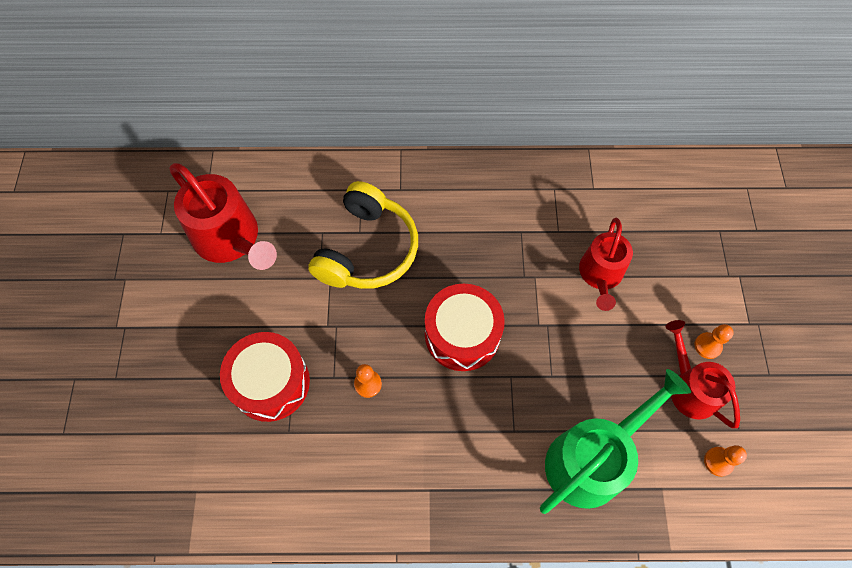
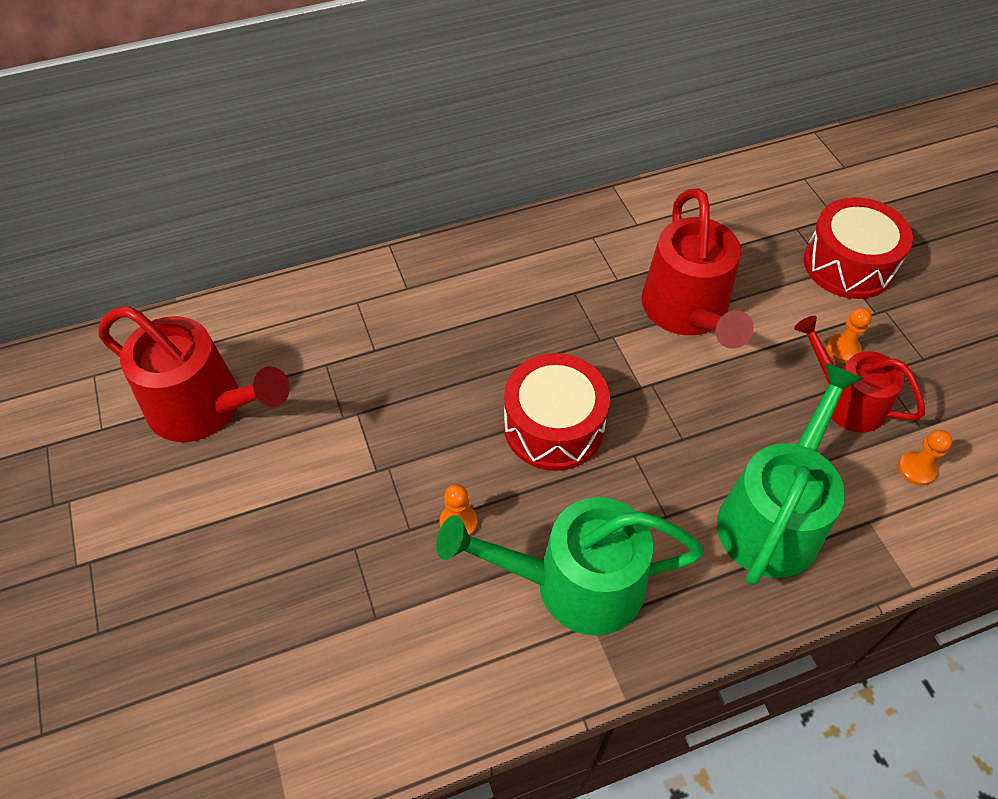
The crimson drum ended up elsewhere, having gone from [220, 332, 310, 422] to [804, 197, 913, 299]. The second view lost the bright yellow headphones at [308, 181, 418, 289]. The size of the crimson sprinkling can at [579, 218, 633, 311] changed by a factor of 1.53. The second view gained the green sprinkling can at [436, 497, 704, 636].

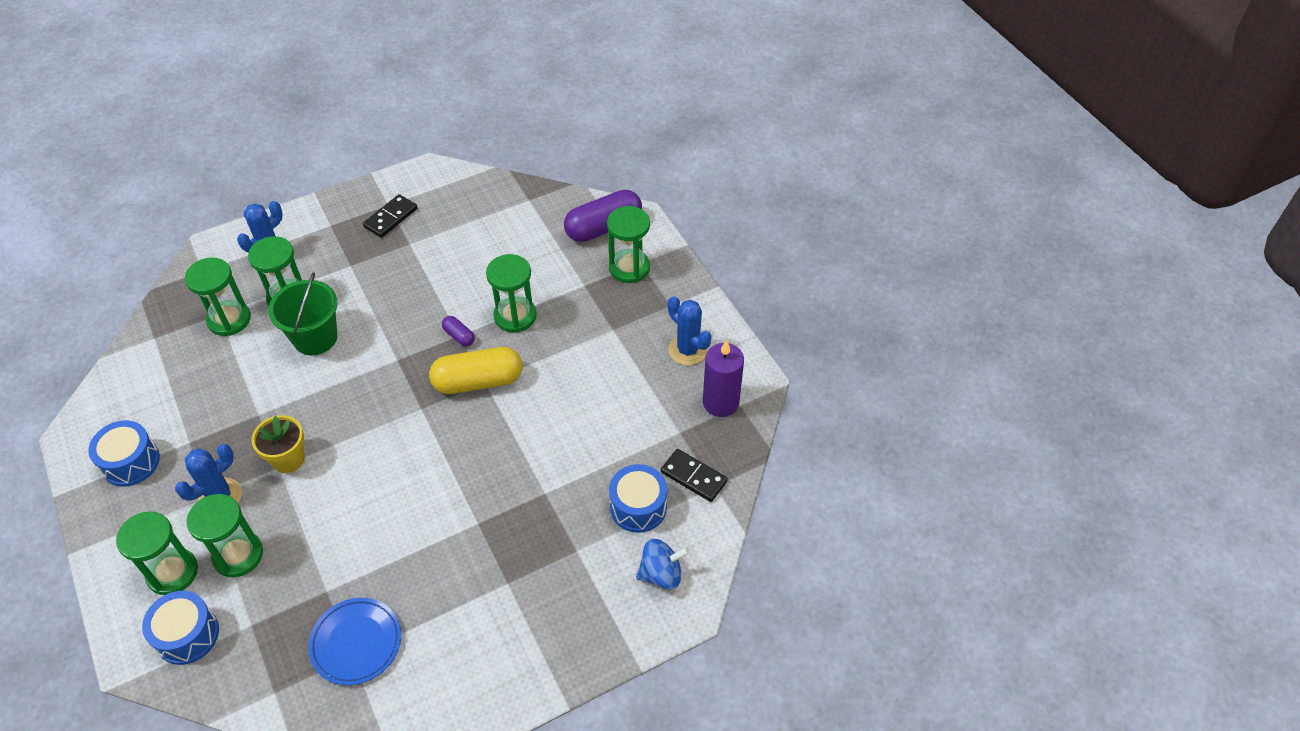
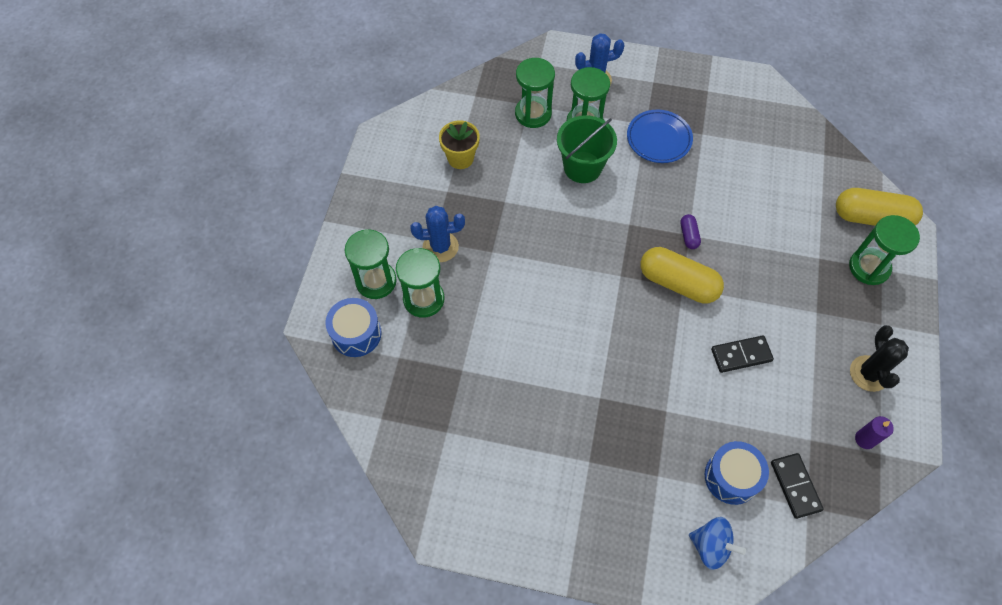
The second view lost the cobalt drum at [88, 420, 160, 487]. The bright yellow potted plant ended up elsewhere, having gone from [252, 415, 305, 473] to [439, 120, 480, 169]. The cobalt flat dish ended up elsewhere, having gone from [308, 598, 401, 685] to [627, 110, 693, 163]. The jet-black domino ended up elsewhere, having gone from [363, 194, 417, 238] to [711, 335, 774, 373]. The second view lost the green sandglass at [486, 254, 536, 333]. What was the violet pill at [564, 190, 642, 242] turned into the bright yellow pill at [836, 188, 923, 226]. What was the cobalt saguaro cactus at [668, 296, 711, 366] turned into the jet-black saguaro cactus at [850, 325, 909, 392]. The size of the violet wax candle at [703, 340, 744, 417] changed by a factor of 0.57.

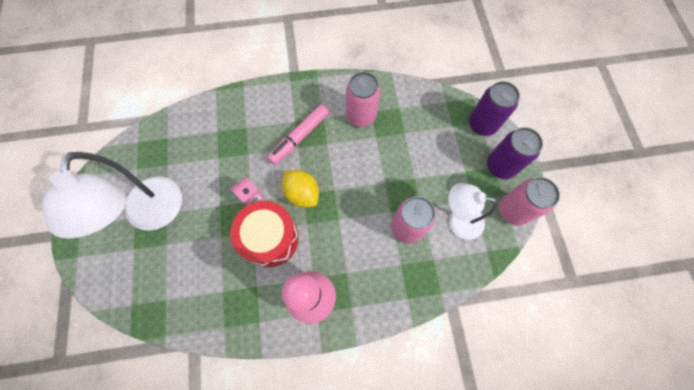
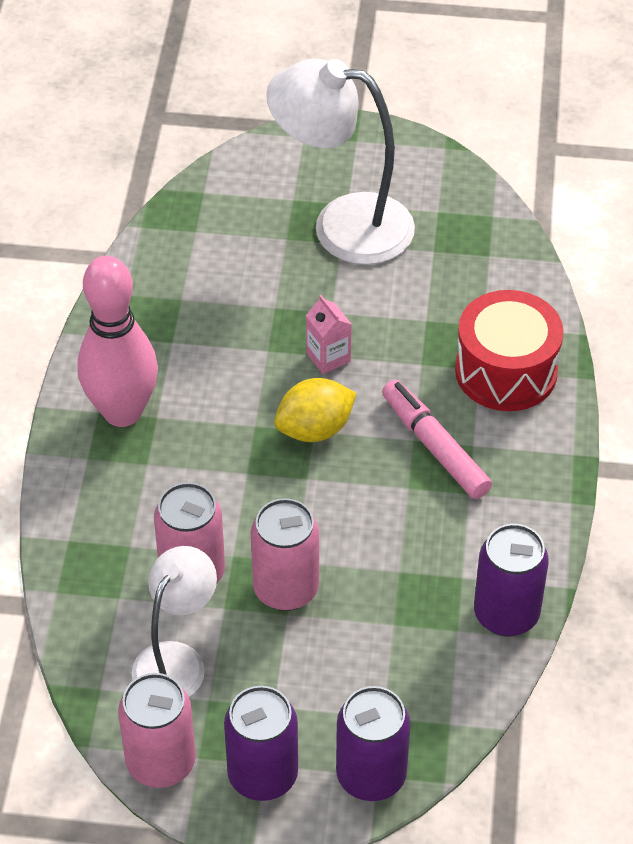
The crimson drum ended up elsewhere, having gone from [230, 201, 299, 267] to [455, 290, 563, 411]. The pink tin ended up elsewhere, having gone from [346, 72, 380, 127] to [251, 498, 319, 611]. The second view gained the violet tin at [474, 524, 549, 637].

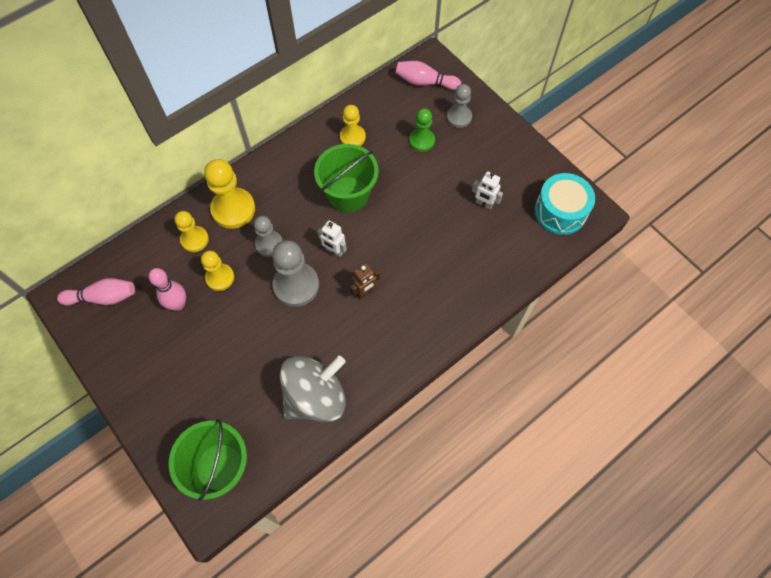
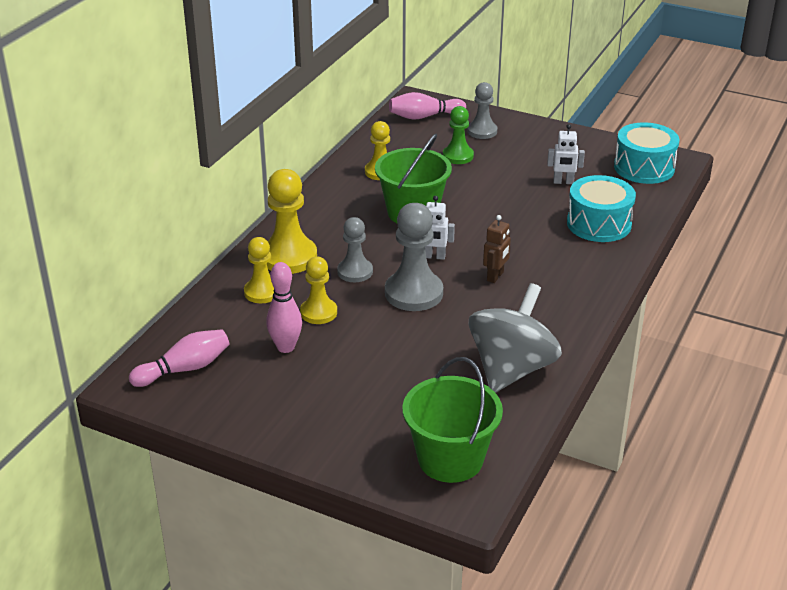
The second view gained the teal drum at [567, 175, 636, 242].

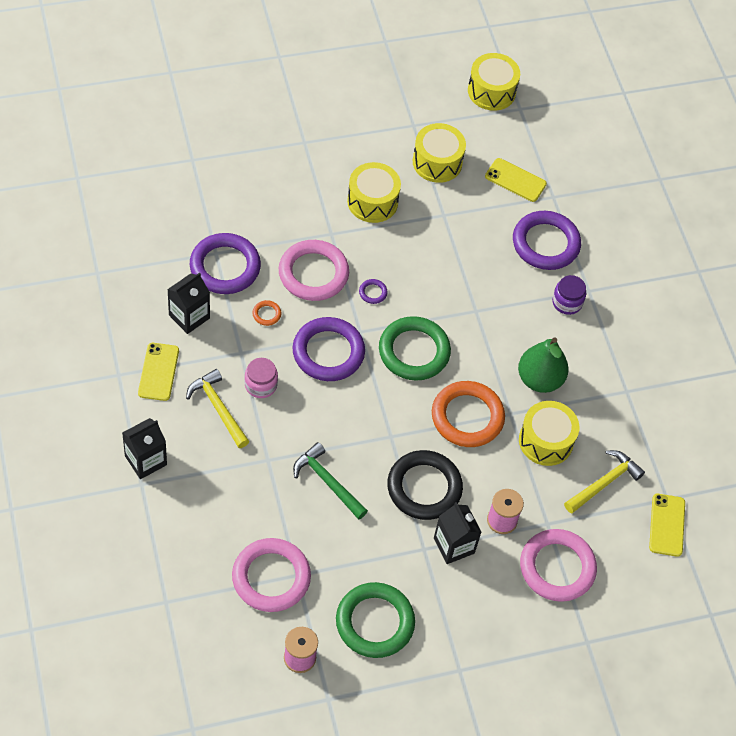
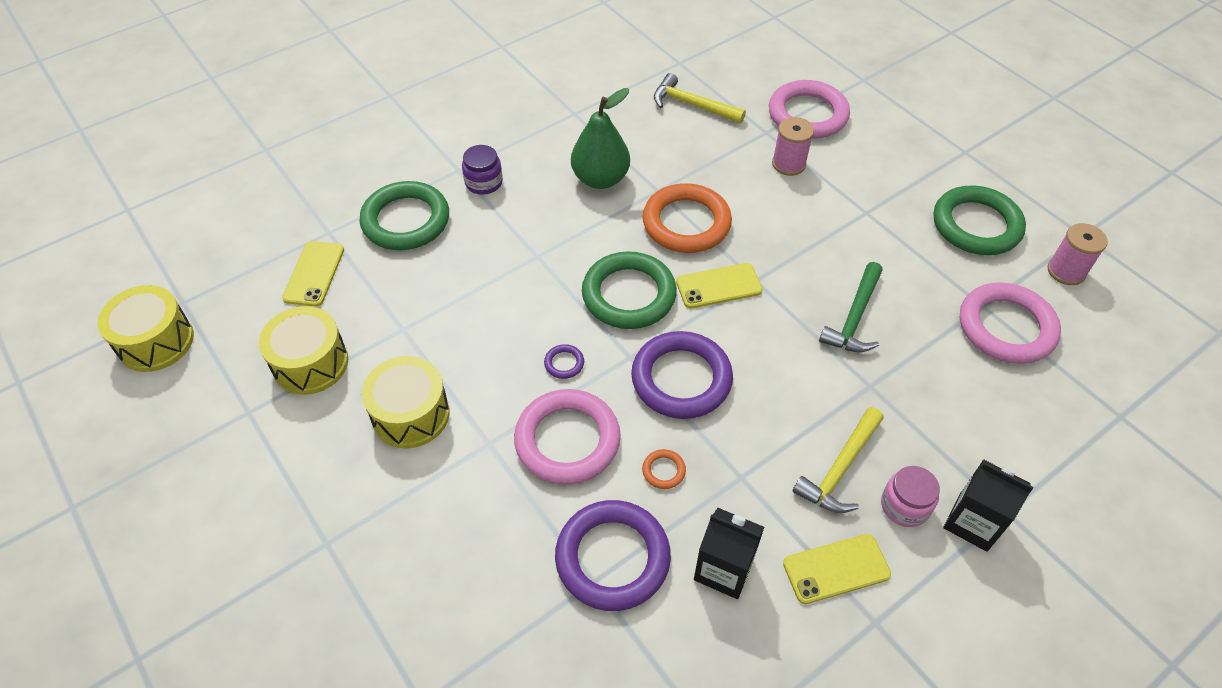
The pink preserve jar ended up elsewhere, having gone from [245, 358, 278, 398] to [881, 466, 940, 527]. The second view lost the jet-black ring at [387, 450, 463, 520]. The second view lost the jet-black juice carton at [434, 502, 482, 564]. What was the violet ring at [513, 211, 581, 270] turned into the green ring at [360, 181, 449, 250]. The second view lost the bright yellow drum at [519, 401, 579, 466]. The bright yellow mobile phone ended up elsewhere, having gone from [649, 494, 685, 557] to [676, 263, 762, 309].

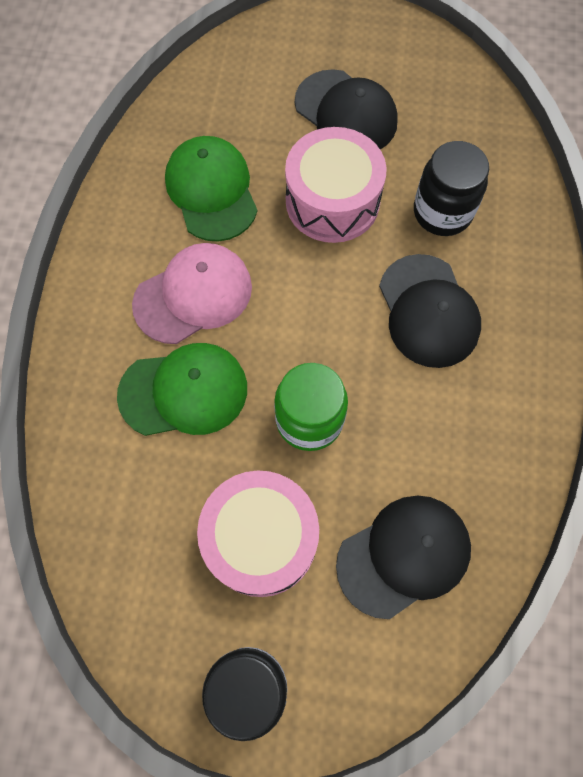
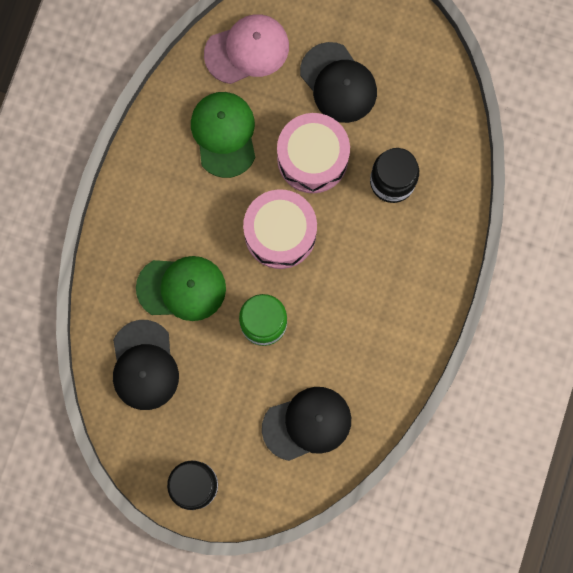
The pink cap ended up elsewhere, having gone from [132, 243, 252, 344] to [204, 14, 289, 84]. The pink drum ended up elsewhere, having gone from [197, 470, 319, 597] to [243, 189, 317, 269]. The jet-black cap ended up elsewhere, having gone from [379, 254, 481, 368] to [113, 320, 179, 410].

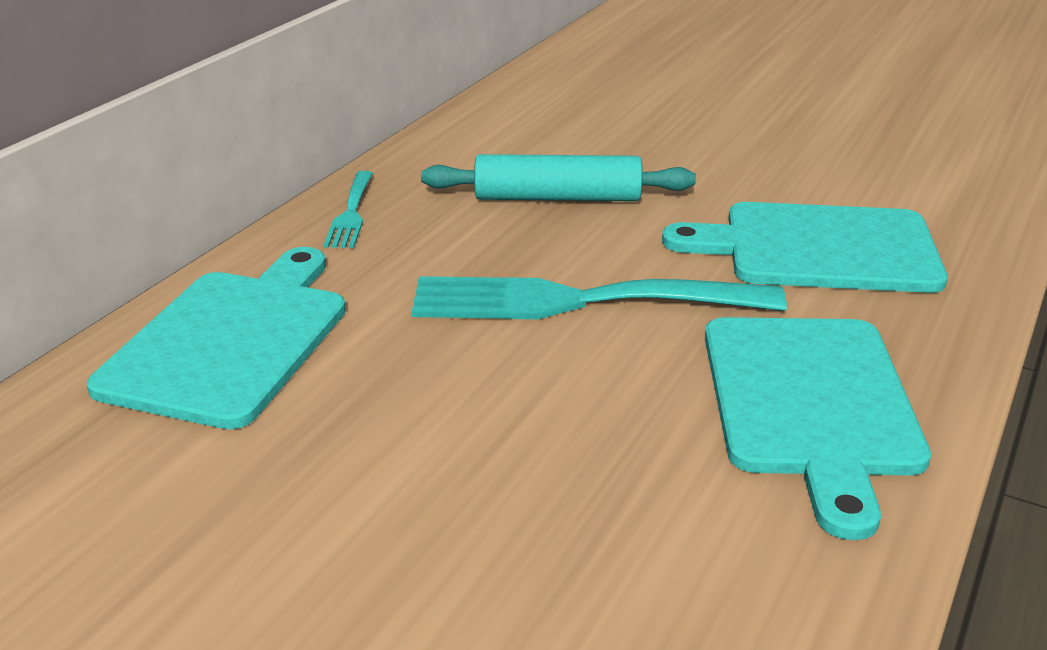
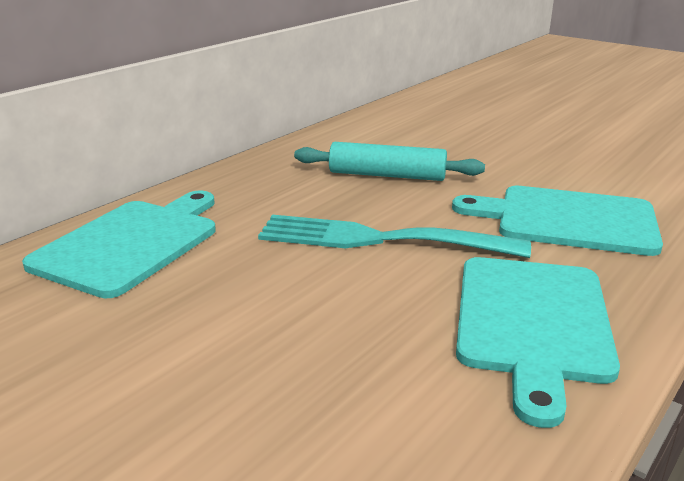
The second view lost the teal fork at [324, 171, 373, 248].

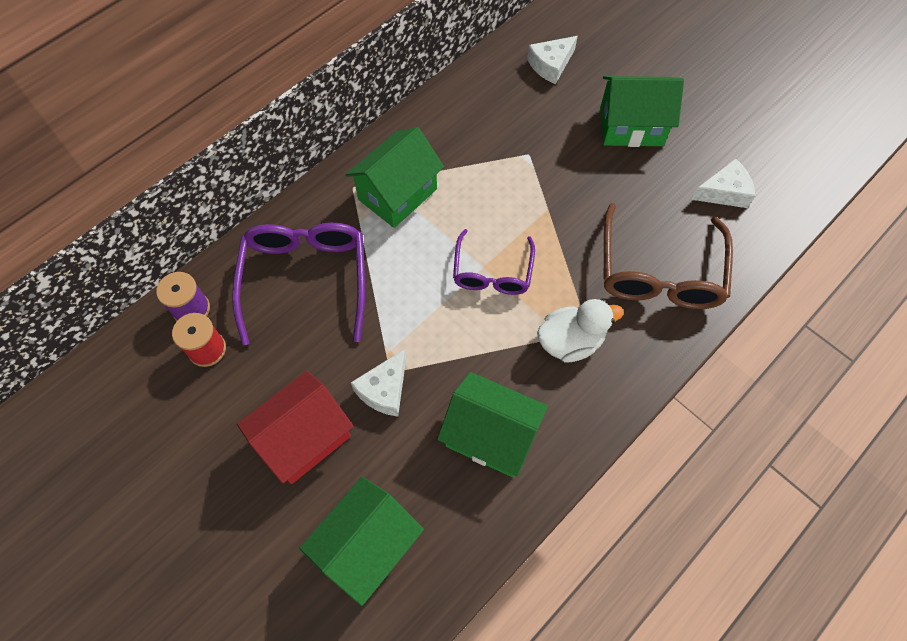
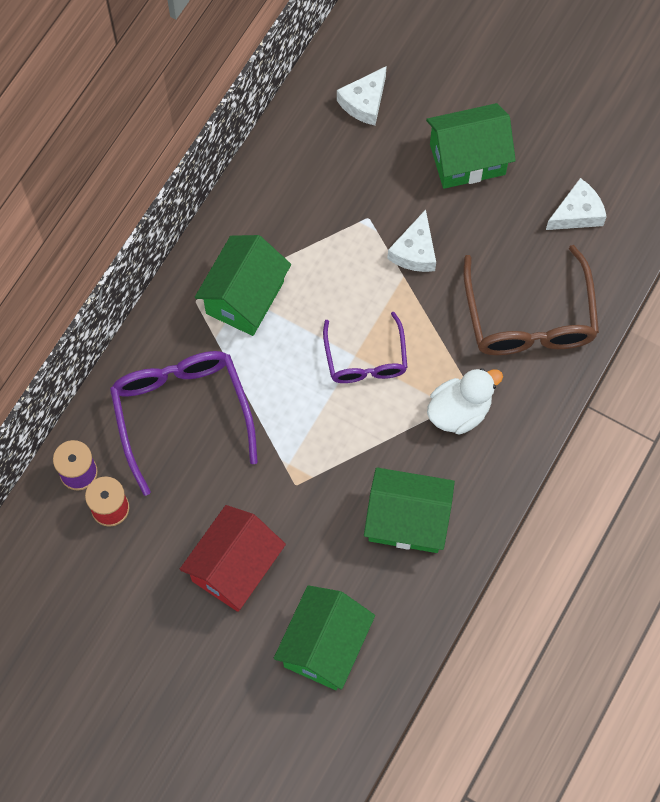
The white cheese wedge ended up elsewhere, having gone from [351, 349, 406, 417] to [387, 209, 436, 272].

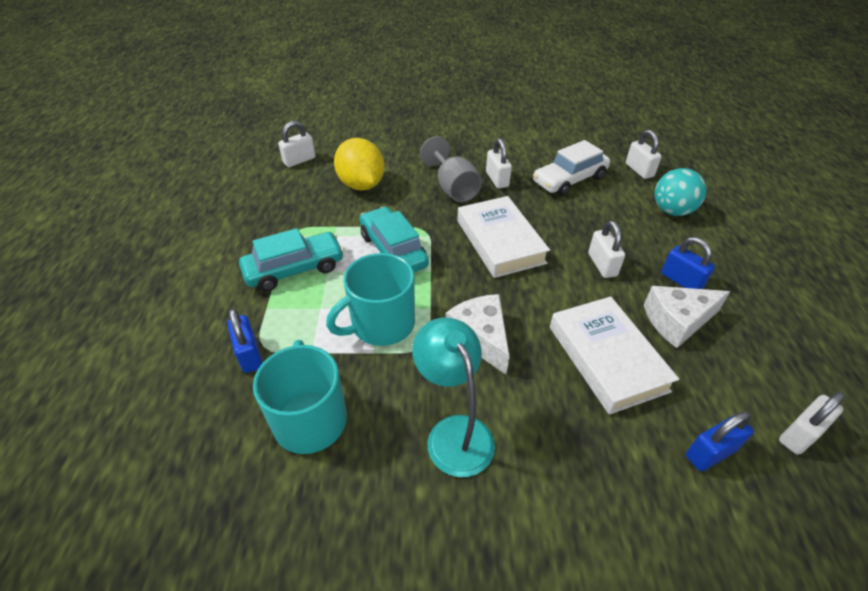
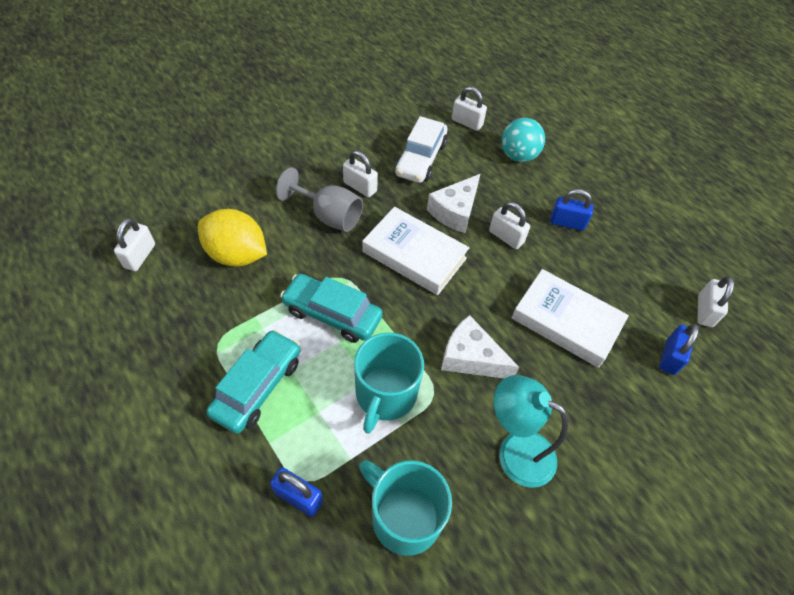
The white cheese wedge ended up elsewhere, having gone from [644, 286, 730, 348] to [427, 174, 480, 233].

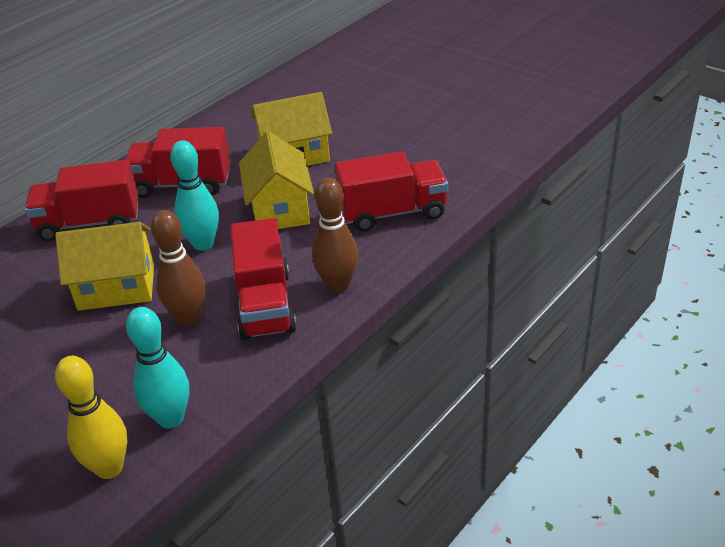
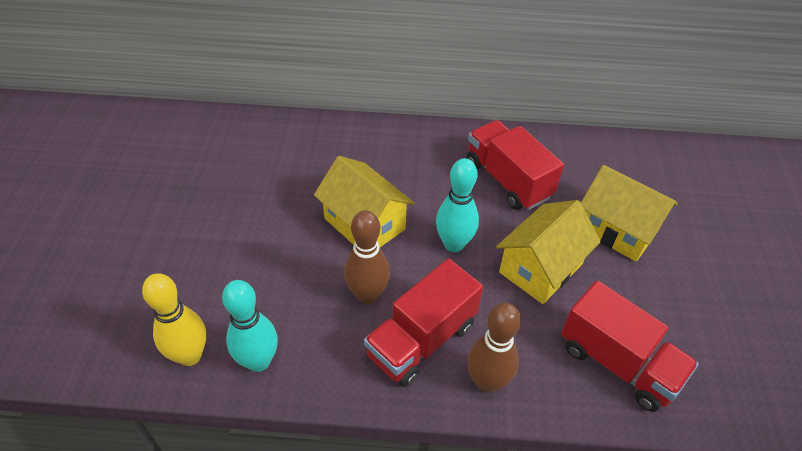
The second view lost the crimson truck at [24, 160, 138, 241].

